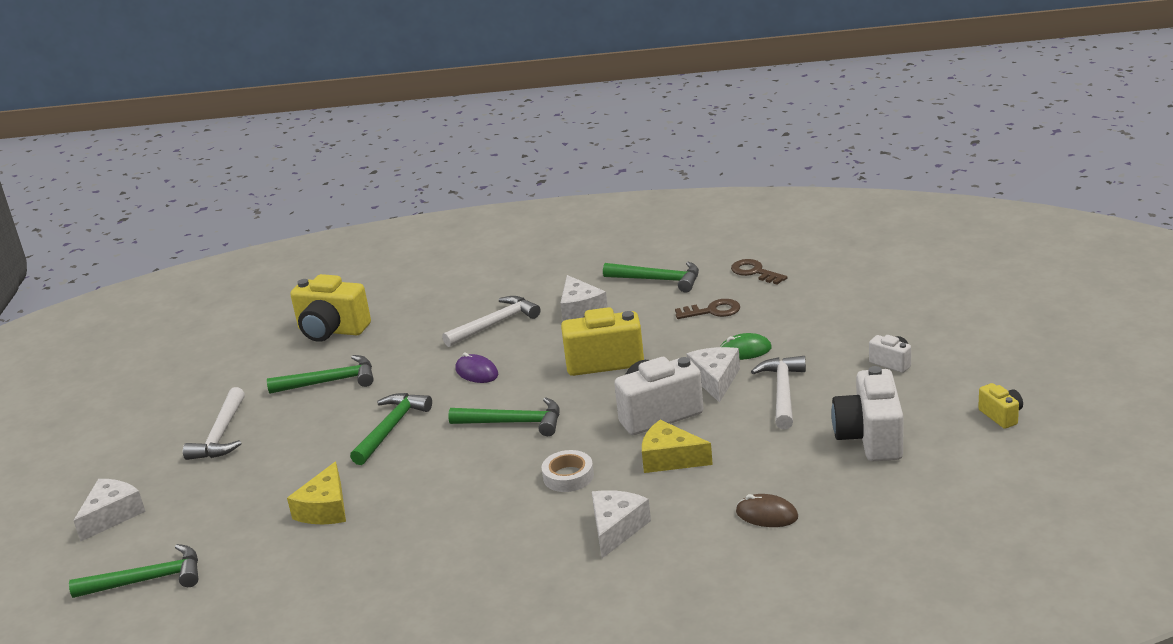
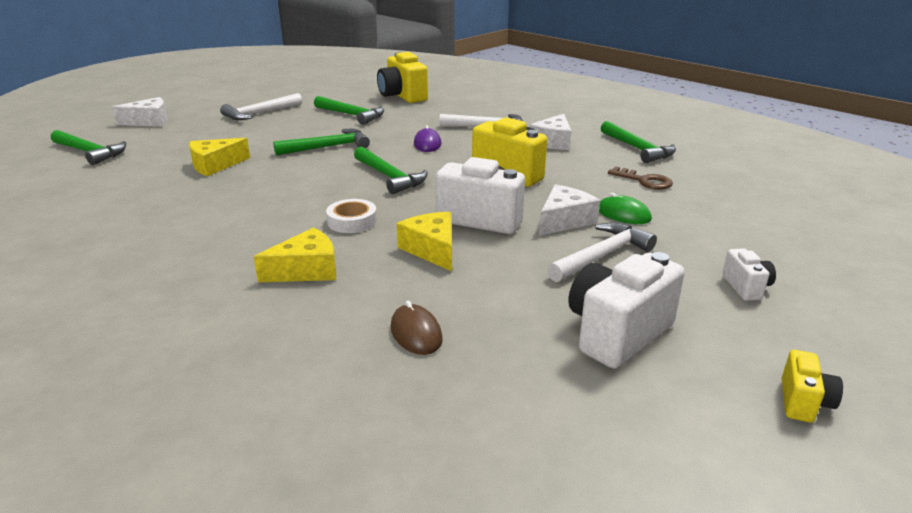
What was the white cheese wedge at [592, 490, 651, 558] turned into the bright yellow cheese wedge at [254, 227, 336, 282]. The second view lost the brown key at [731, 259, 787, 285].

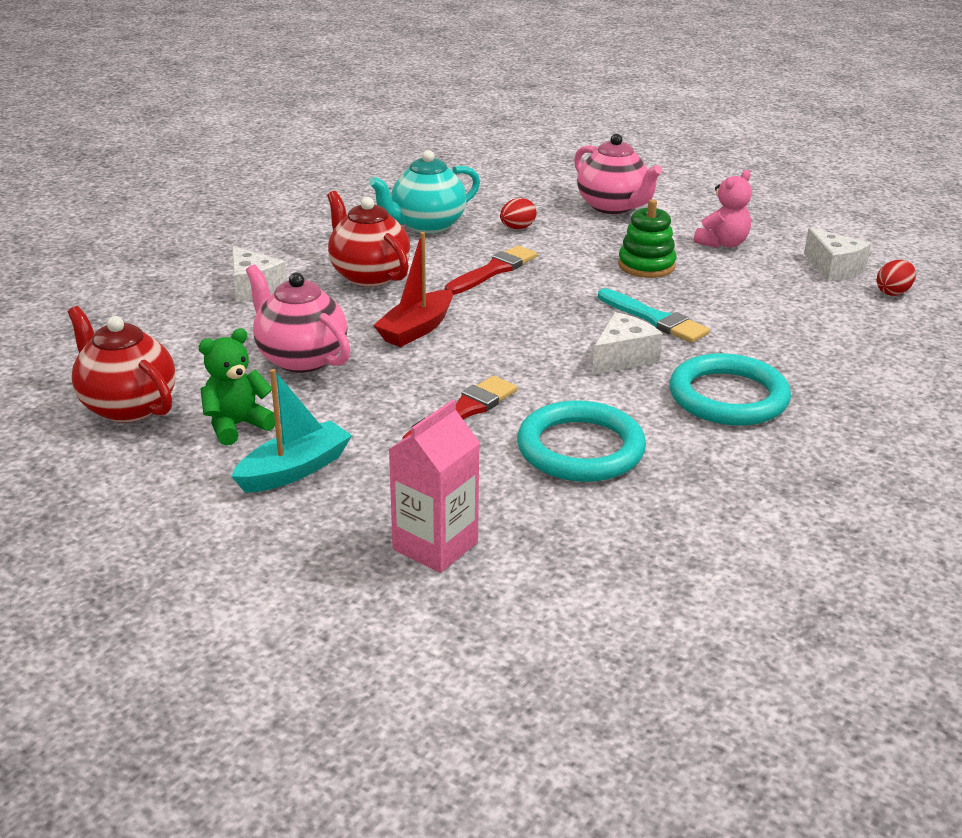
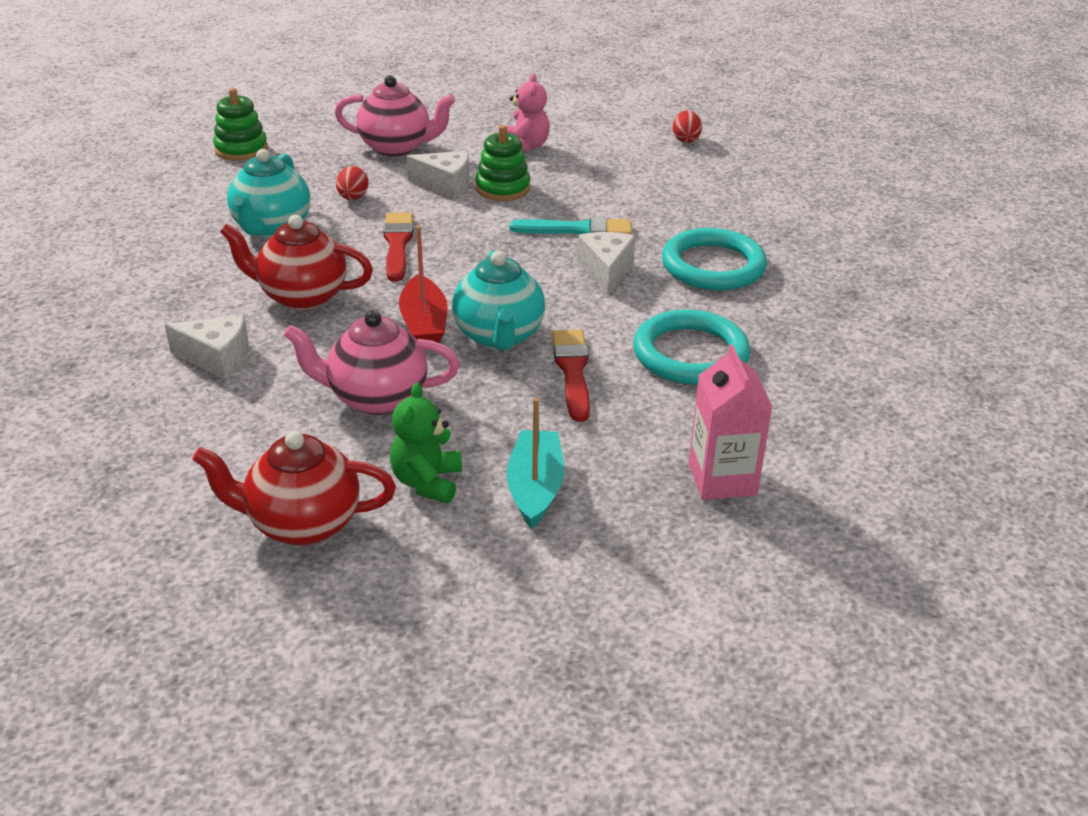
The white cheese wedge ended up elsewhere, having gone from [804, 228, 871, 282] to [406, 151, 469, 199]. The second view gained the green stacking toy at [213, 88, 268, 161]. The second view gained the teal teapot at [452, 251, 545, 350].

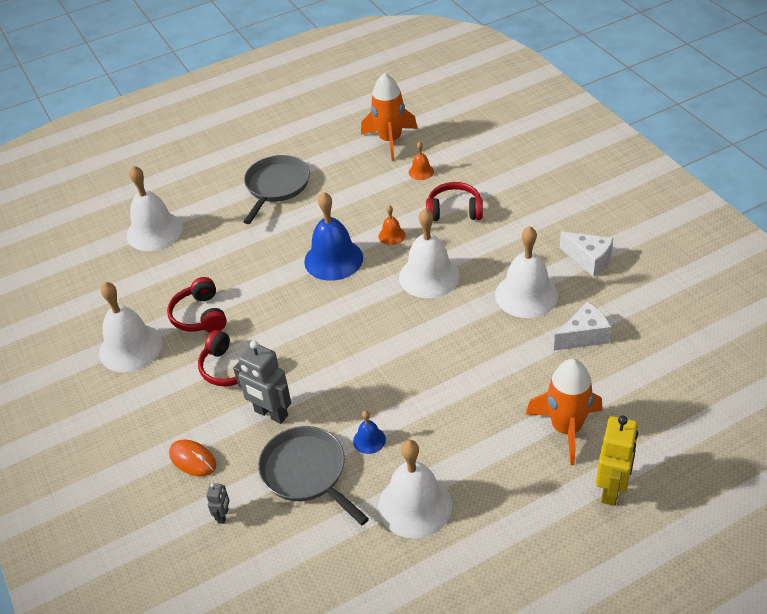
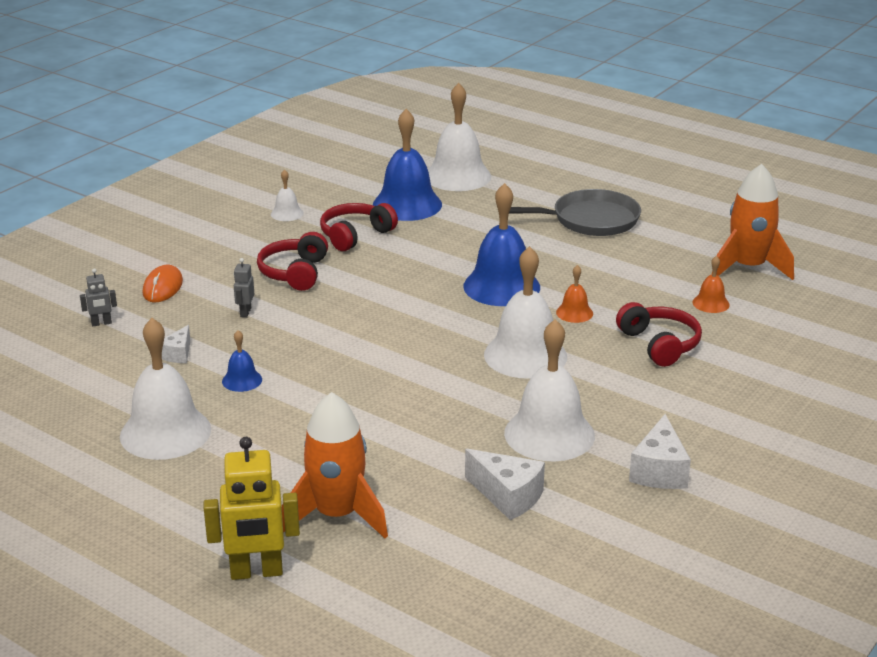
The size of the white school bell at [99, 282, 162, 372] changed by a factor of 0.47. The size of the gray robot at [233, 340, 291, 424] changed by a factor of 0.49. Where the gray pan stood at [258, 426, 369, 525], the white cheese wedge came to stand at [162, 325, 190, 363]. The second view gained the cobalt school bell at [373, 109, 442, 221].

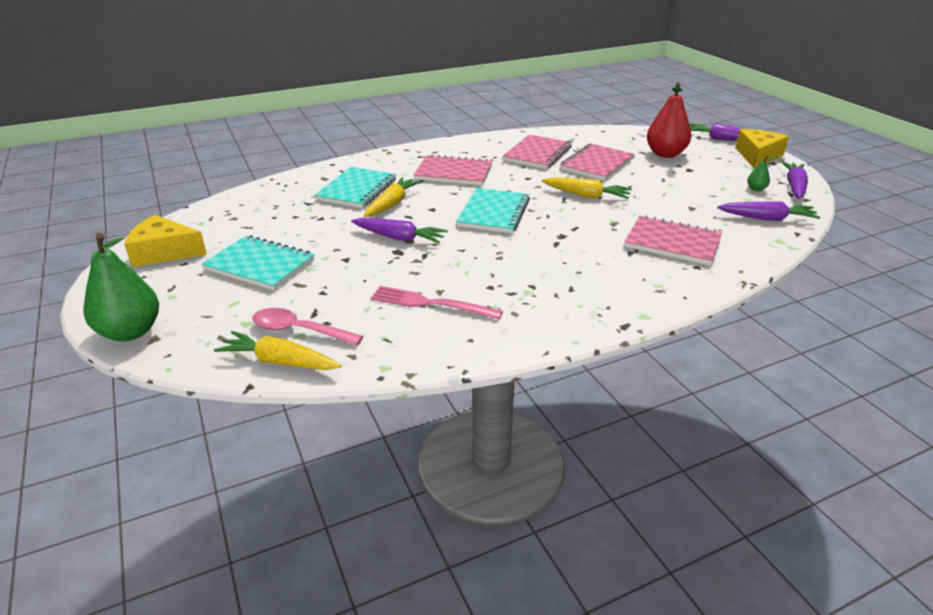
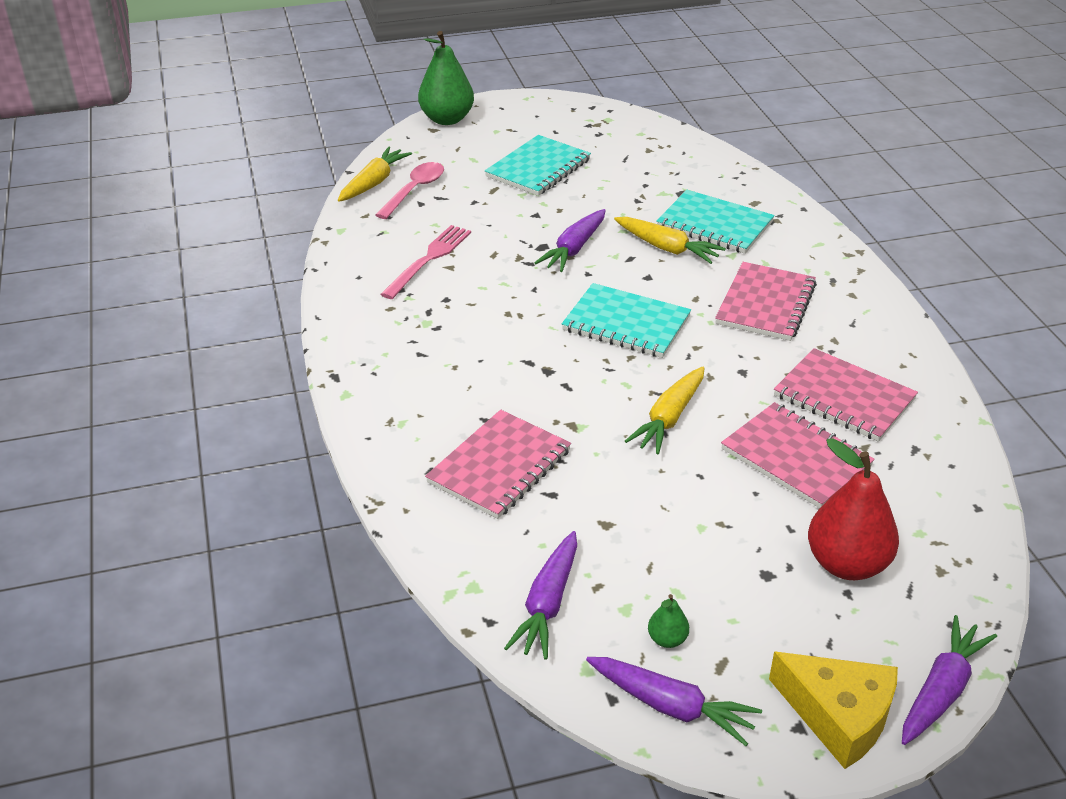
The second view lost the bright yellow cheese wedge at [124, 215, 207, 267].

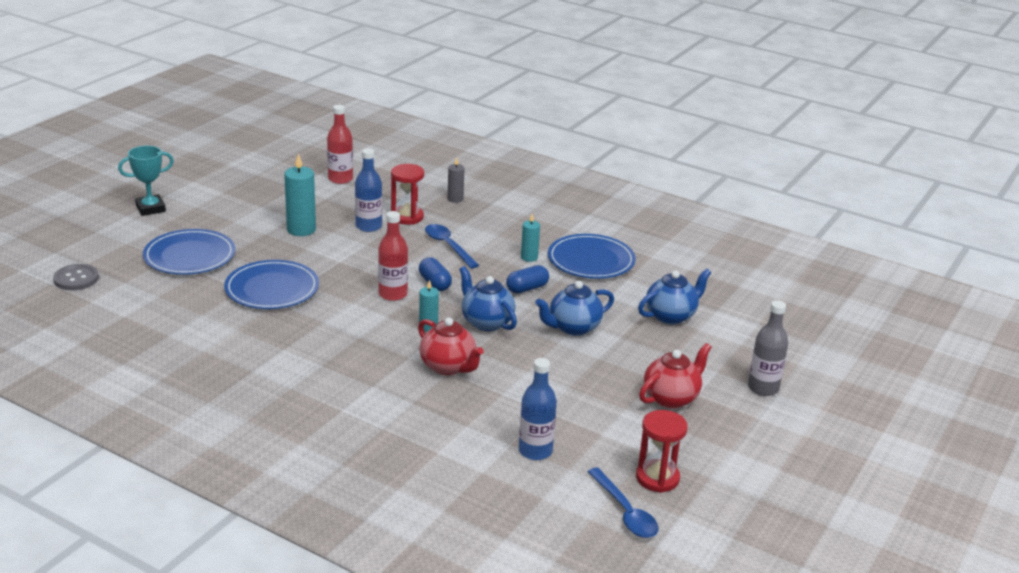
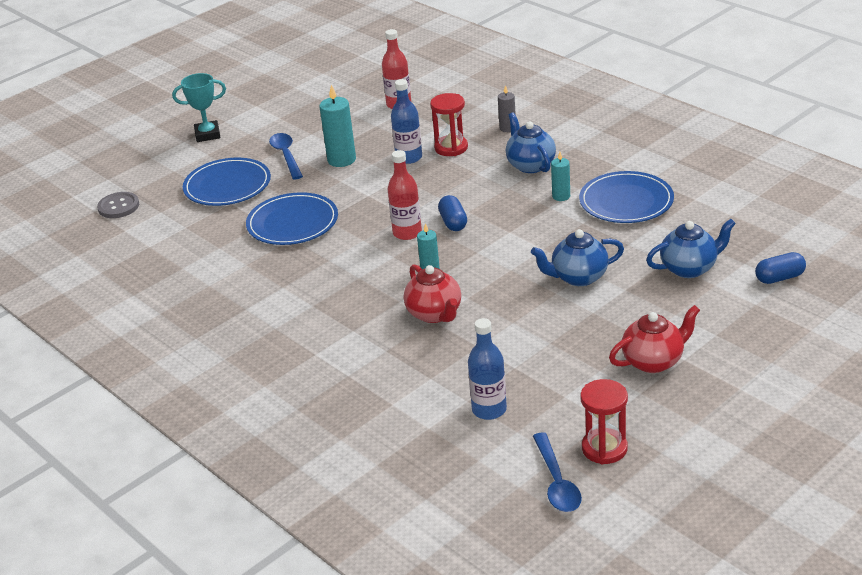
The cobalt teaspoon ended up elsewhere, having gone from [425, 224, 479, 268] to [269, 133, 303, 180]. The cobalt teapot ended up elsewhere, having gone from [459, 266, 517, 331] to [506, 112, 556, 173]. The cobalt pill ended up elsewhere, having gone from [506, 265, 549, 293] to [755, 252, 806, 284]. The second view lost the gray bottle at [748, 300, 788, 396].

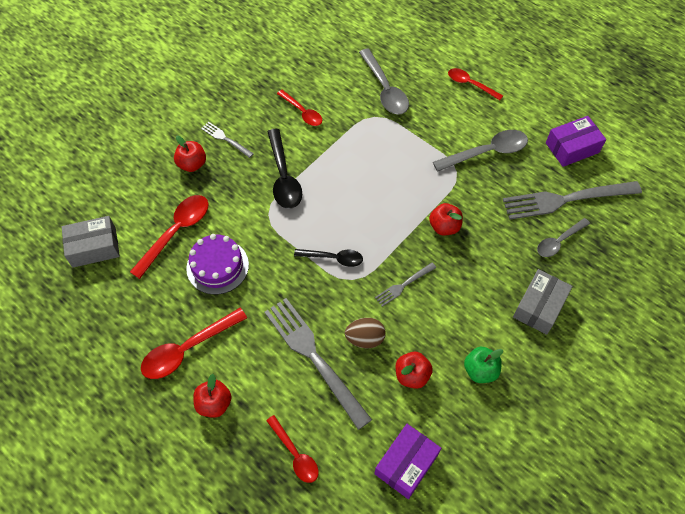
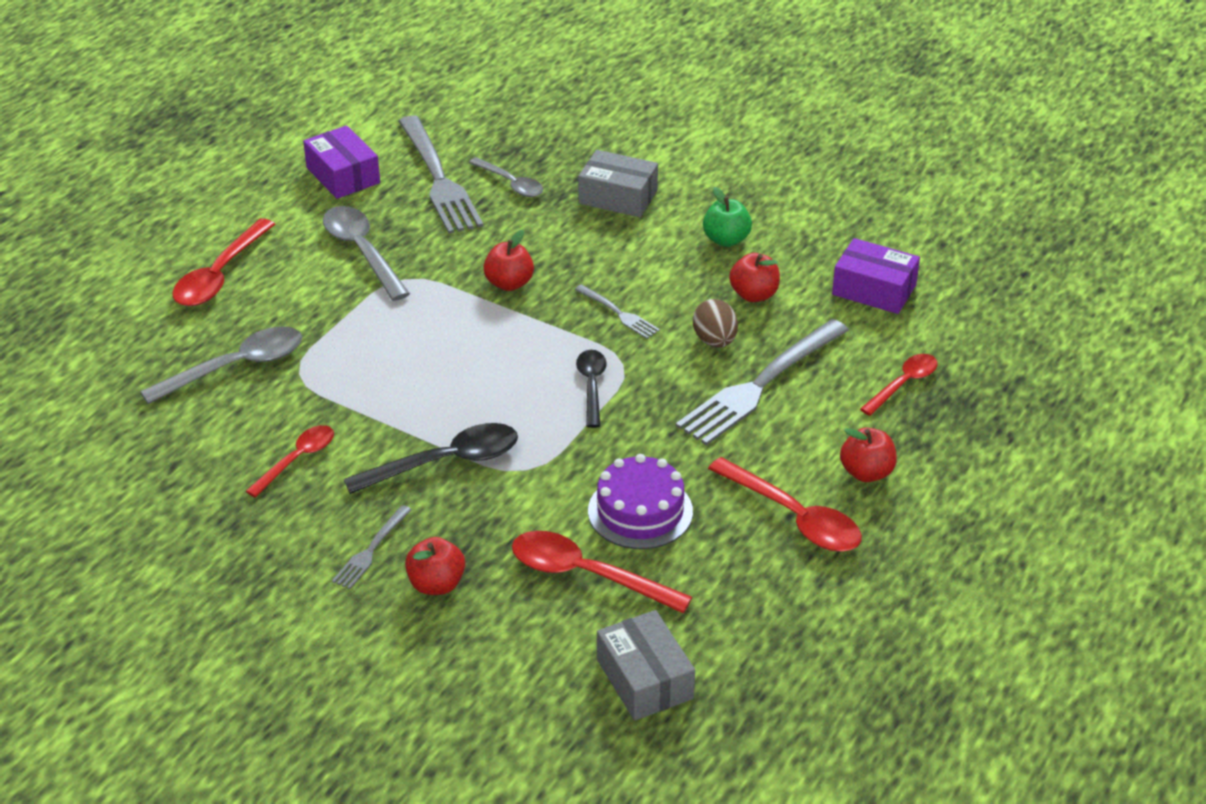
The size of the crimson teaspoon at [448, 68, 503, 100] changed by a factor of 1.56.

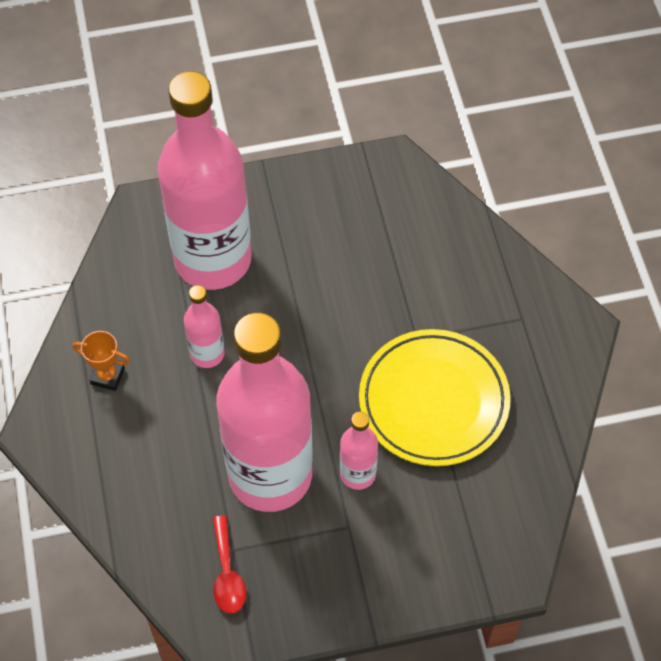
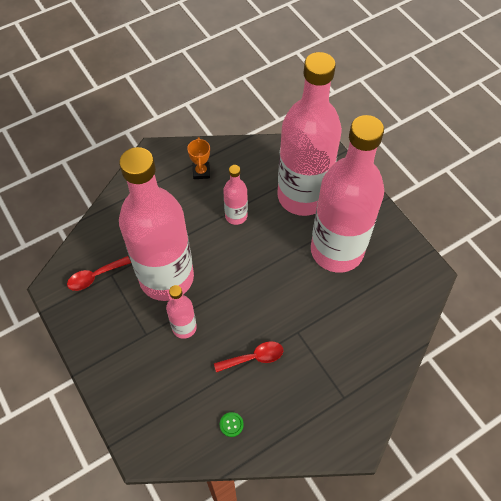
Where the bright yellow flat dish stood at [359, 329, 511, 466], the crimson teaspoon came to stand at [214, 341, 283, 372]. The second view gained the green sewing button at [220, 412, 244, 437]. The second view gained the pink bottle at [311, 115, 384, 273].

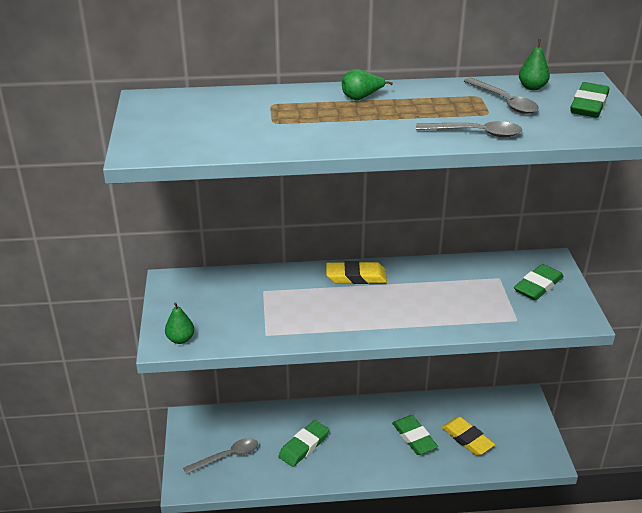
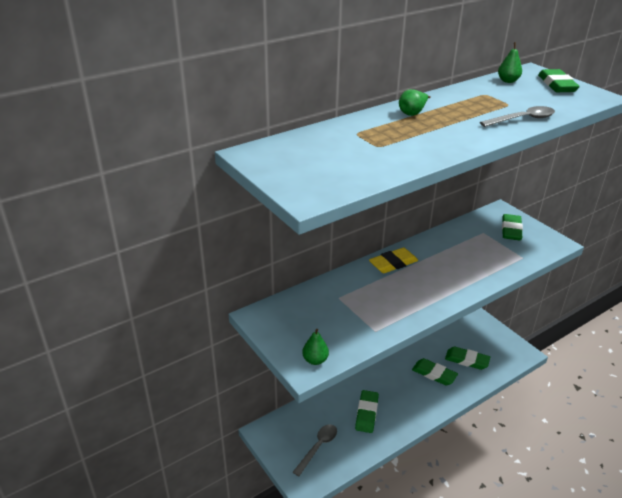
What was the bright yellow gum eraser at [442, 417, 495, 456] turned into the green gum eraser at [445, 347, 490, 370]. The second view lost the gray teaspoon at [464, 78, 539, 114].

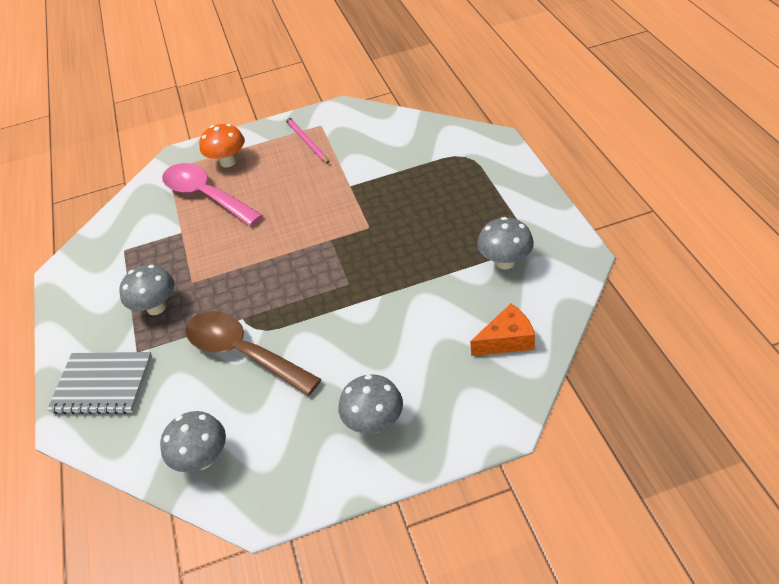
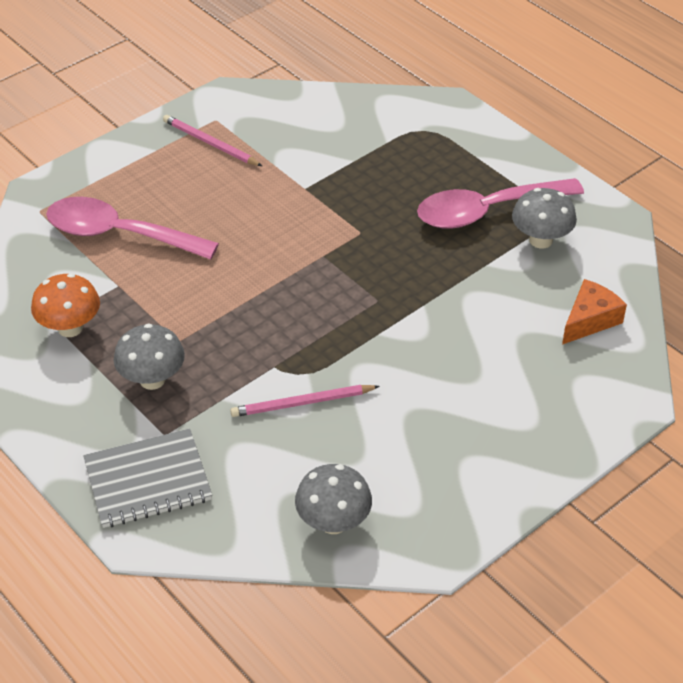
Where the brown teaspoon stood at [185, 311, 321, 396], the pink pencil came to stand at [230, 385, 380, 417]. The bright orange fungus ended up elsewhere, having gone from [199, 124, 245, 168] to [31, 273, 100, 337]. The second view lost the gray fungus at [339, 374, 403, 434]. The second view gained the pink teaspoon at [417, 178, 584, 229].

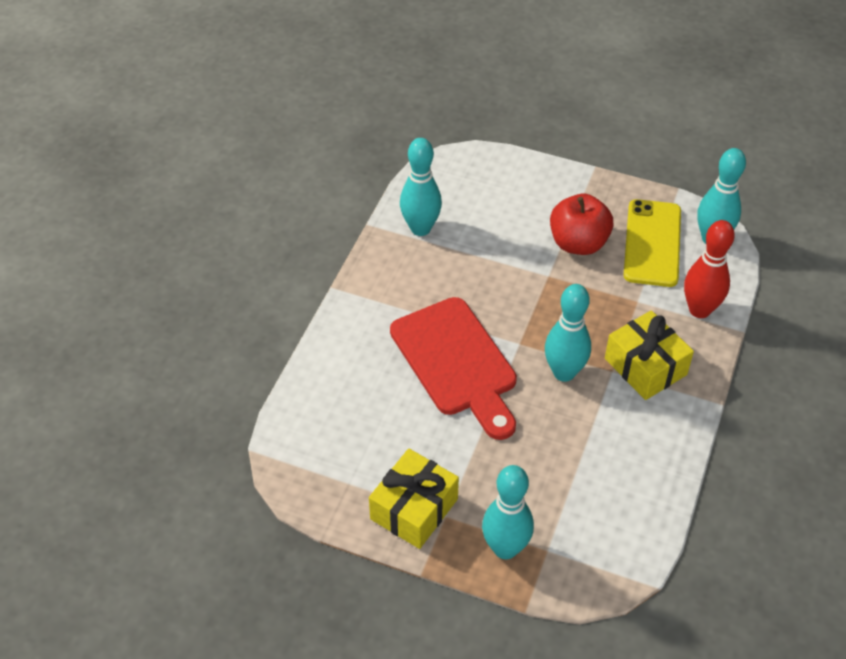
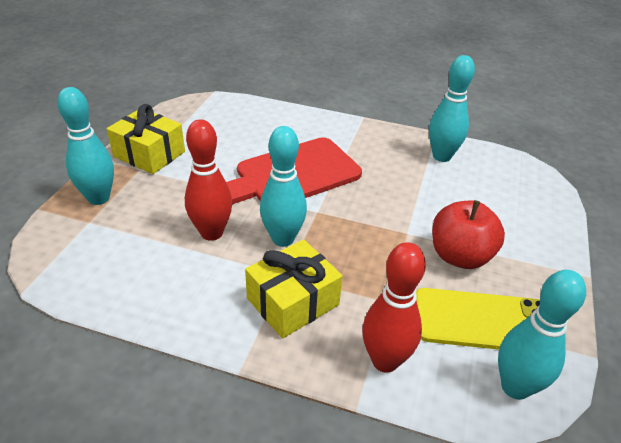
The second view gained the crimson tenpin at [185, 120, 232, 241].

